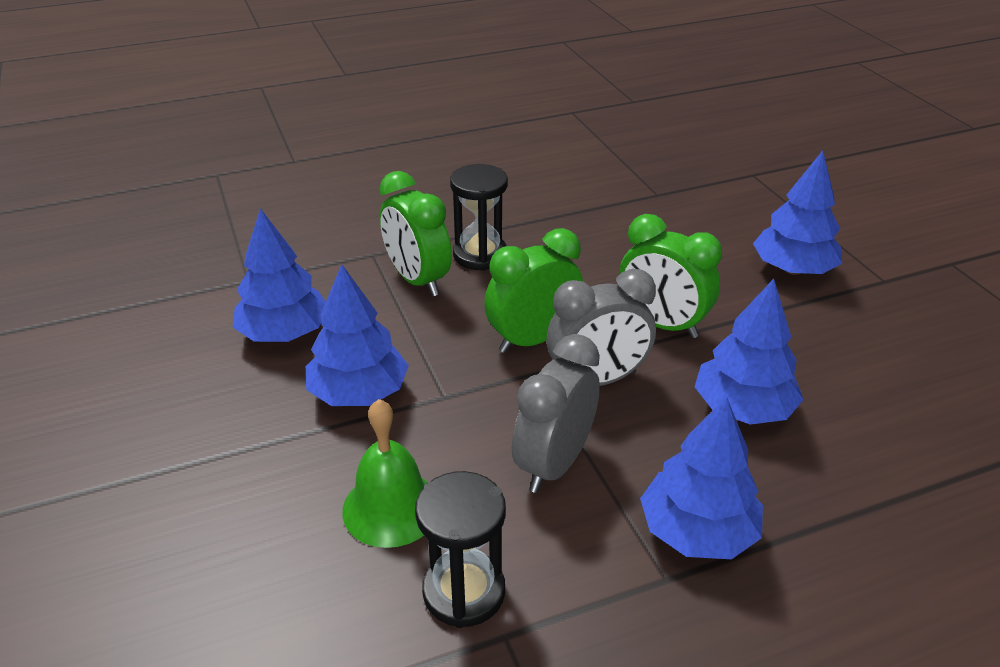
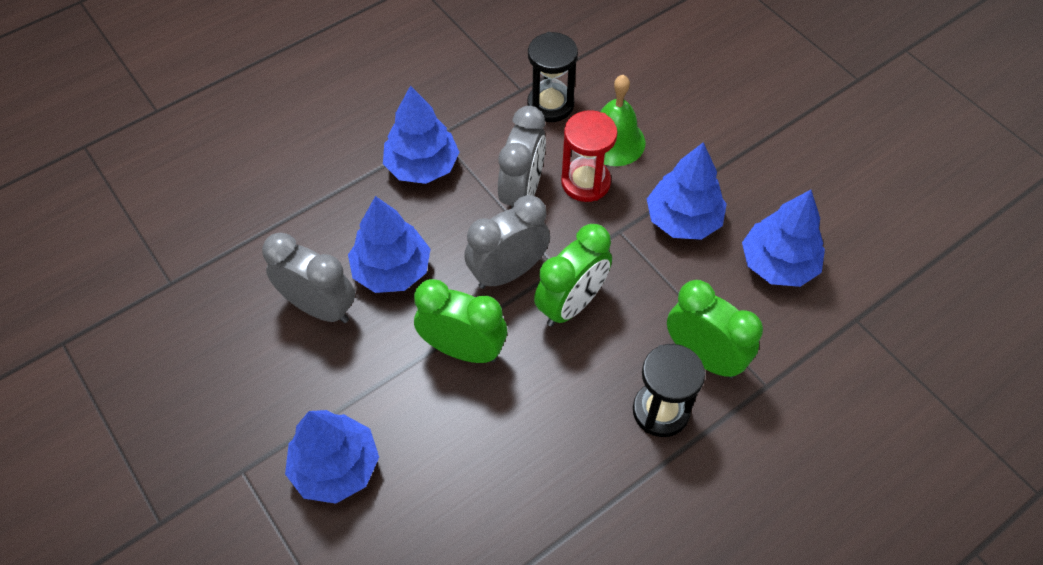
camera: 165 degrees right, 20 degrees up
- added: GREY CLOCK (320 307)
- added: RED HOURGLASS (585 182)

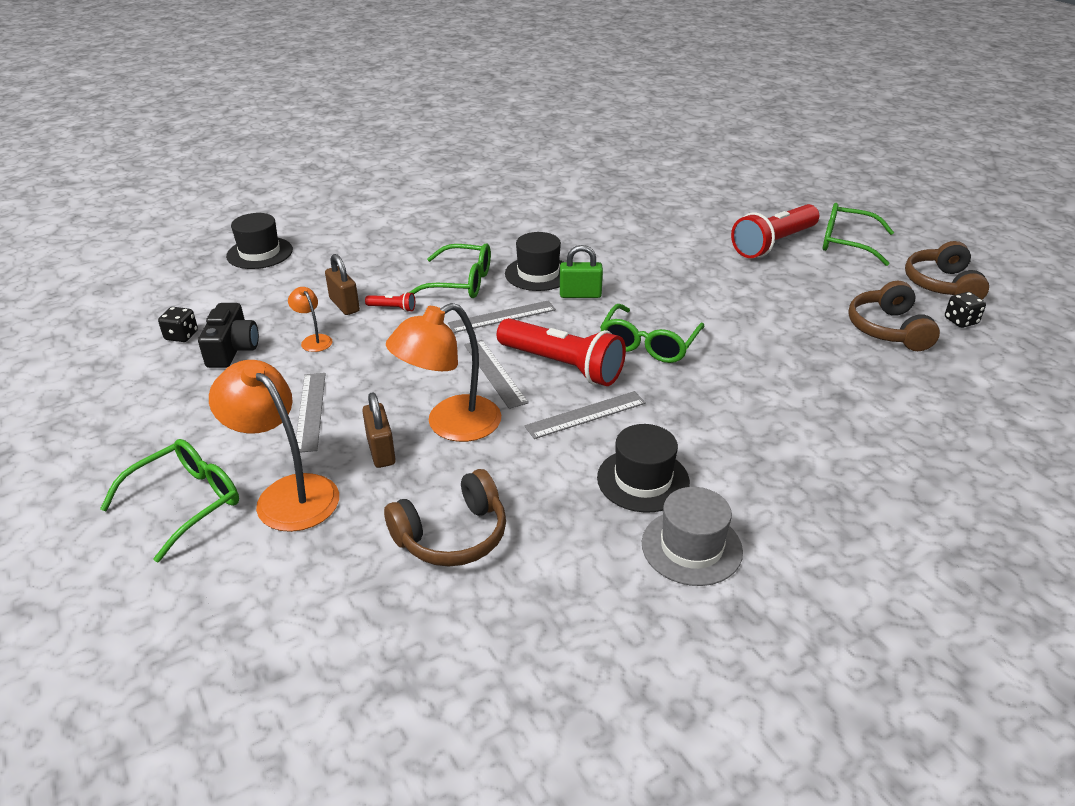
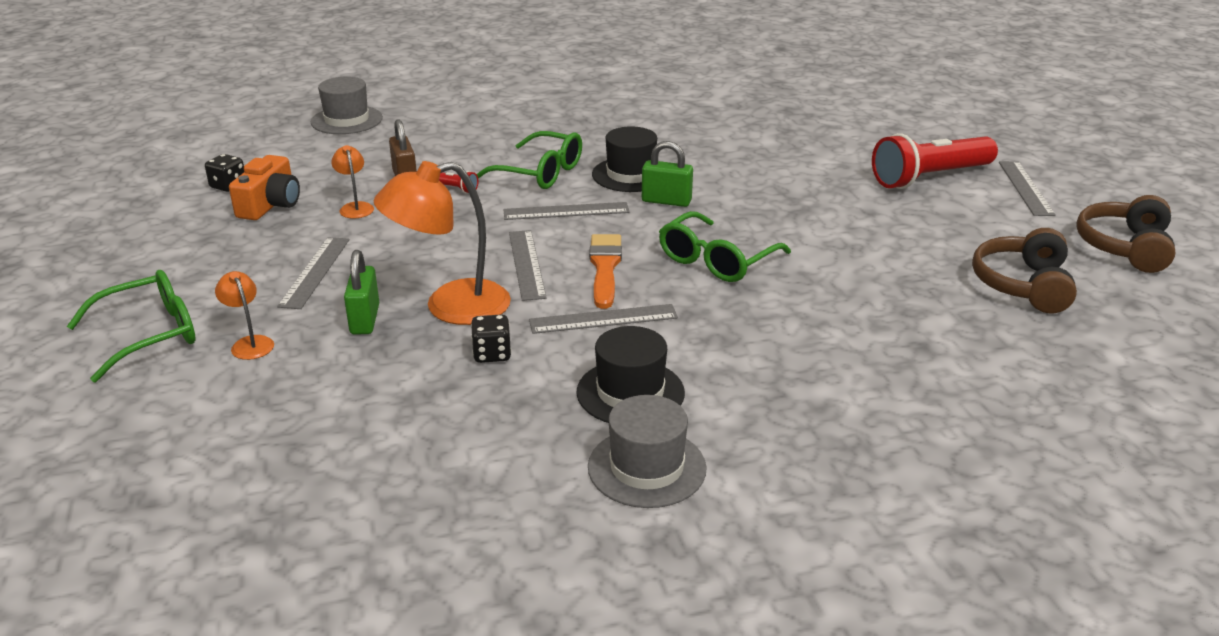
camera: 15 degrees right, 5 degrees down
- resized: ORANGE LAMP (287 494) = (250 343) x0.48
- recoloured: BLACK CAMERA (232 349) to ORANGE CAMERA (270 204)
- recoloured: BLACK HAT (259 253) to GREY HAT (346 120)
- recoloured: BROWN PADLOCK (381 451) to GREEN PADLOCK (365 319)
- moved: BLACK DICE (961 321) to (492 354)
- replaced: RED FLASHLIGHT (562 365) to ORANGE BRUSH (605 268)
- replaced: GREEN GLASSES (847 243) to GREY RULER (1025 188)
- removed: BROWN HEADPHONES (452 535)

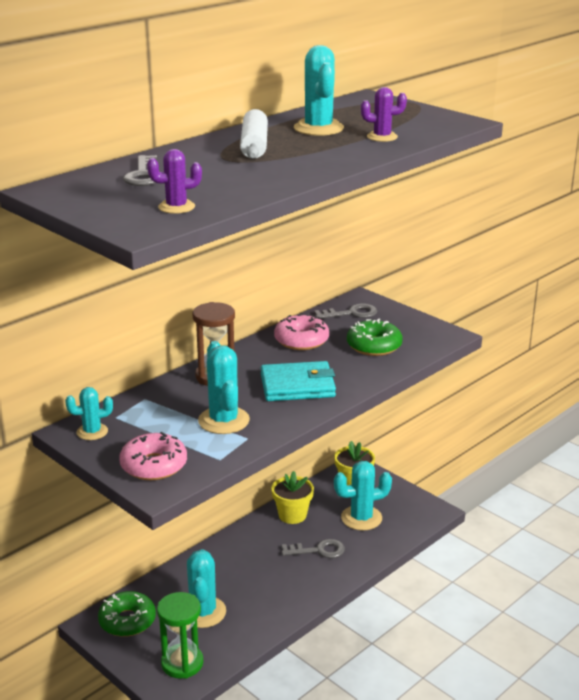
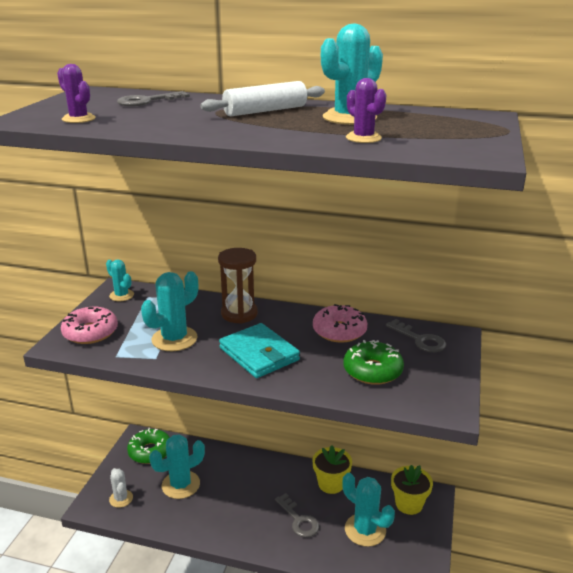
camera: 60 degrees right, 0 degrees up
- replaced: GREEN HOURGLASS (182 663) to WHITE CACTUS (121 499)

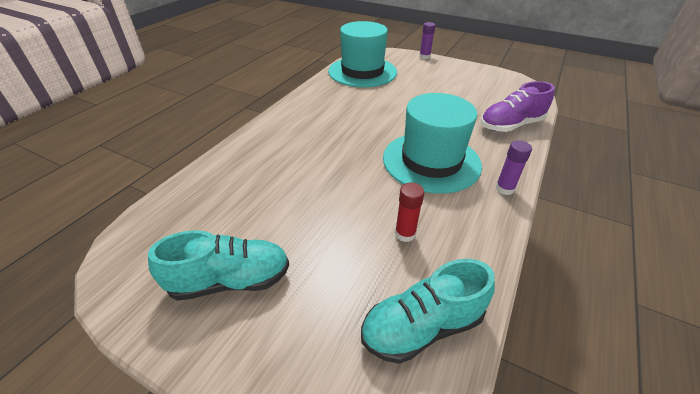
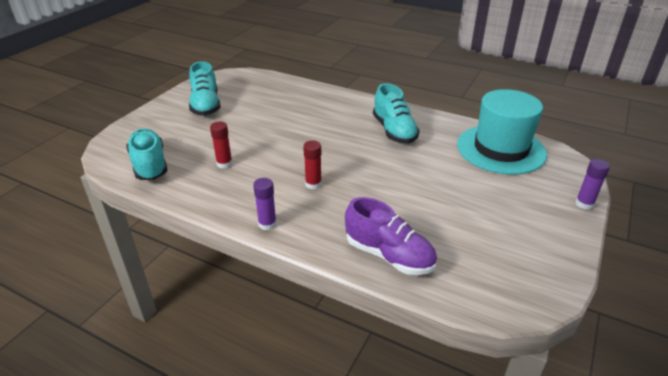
camera: 90 degrees right, 5 degrees down
- replaced: TURQUOISE HAT (431 161) to RED GLUE STICK (313 184)
- turned: PURPLE SHOE (510 125) = (389 255) 150 degrees clockwise
- added: TURQUOISE SHOE (394 131)

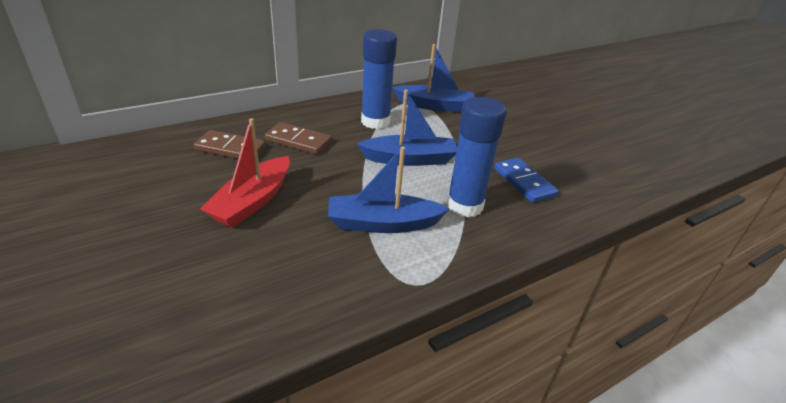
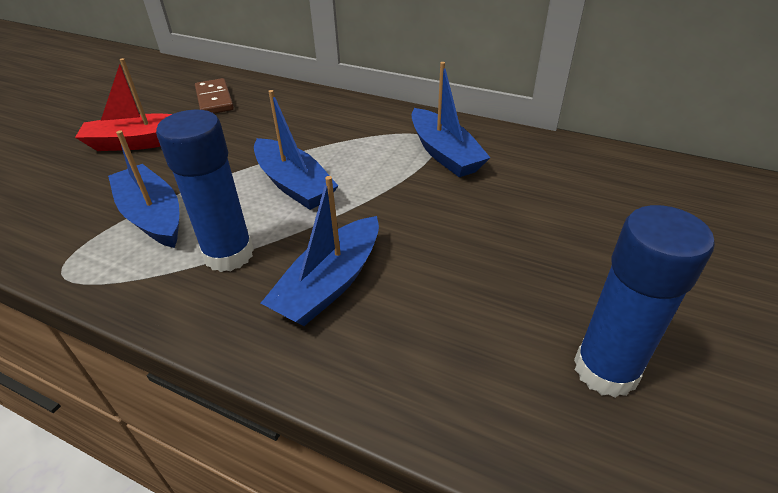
camera: 60 degrees right, 5 degrees up
- replaced: BLUE DOMINO (524 182) to BLUE BOAT (330 284)
- moved: BLUE GLUE STICK (375 122) to (605 370)
- removed: BROWN DOMINO (298 141)

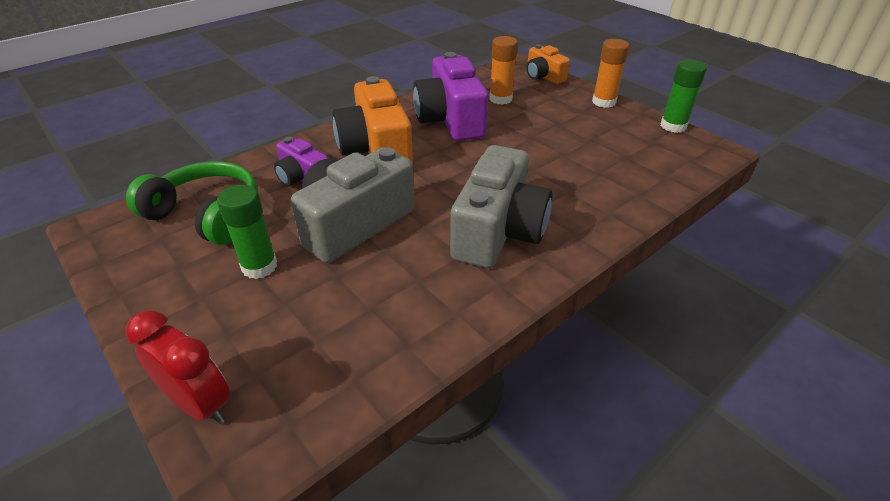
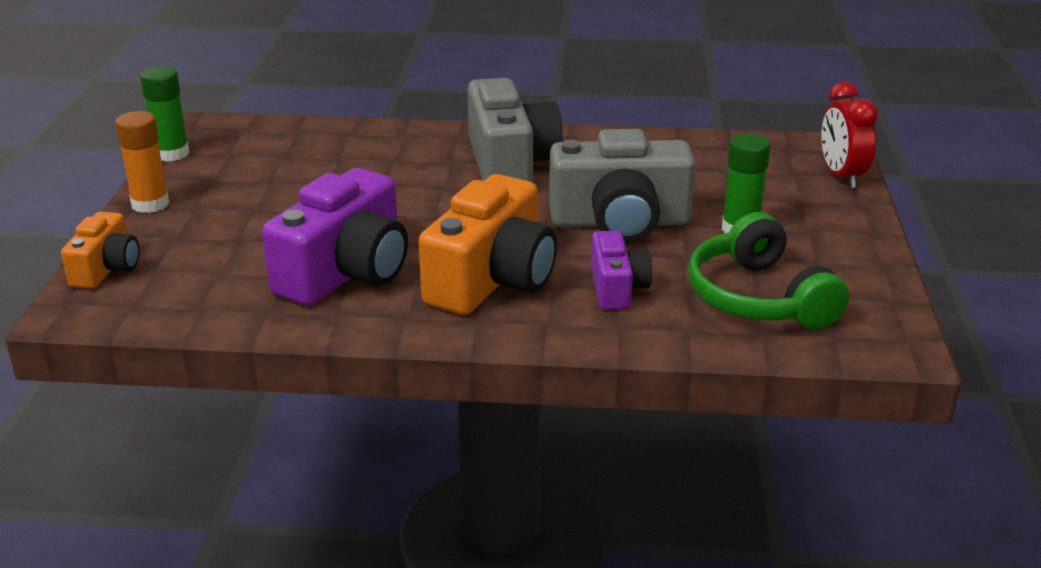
camera: 135 degrees left, 10 degrees down
- turned: GREY CAMERA (498 231) = (510 164) 105 degrees clockwise
- removed: ORANGE GLUE STICK (500 99)

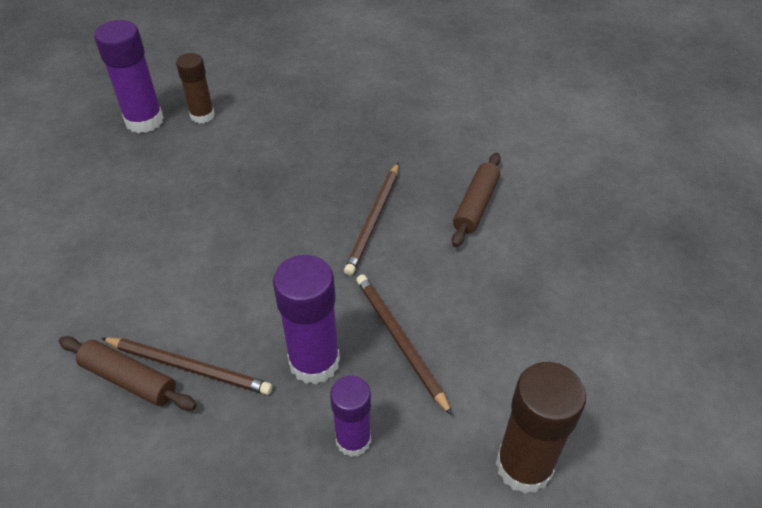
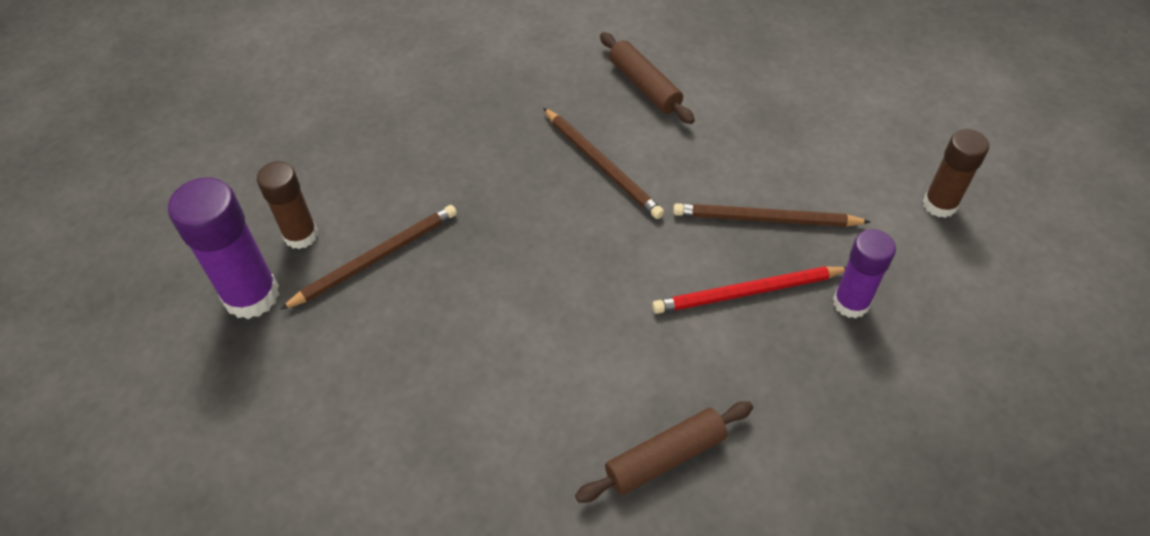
camera: 55 degrees left, 5 degrees up
- moved: BROWN PENCIL (189 367) to (376 258)
- replaced: PURPLE GLUE STICK (314 362) to RED PENCIL (747 292)
- resized: BROWN GLUE STICK (524 466) = (939 204) x0.65

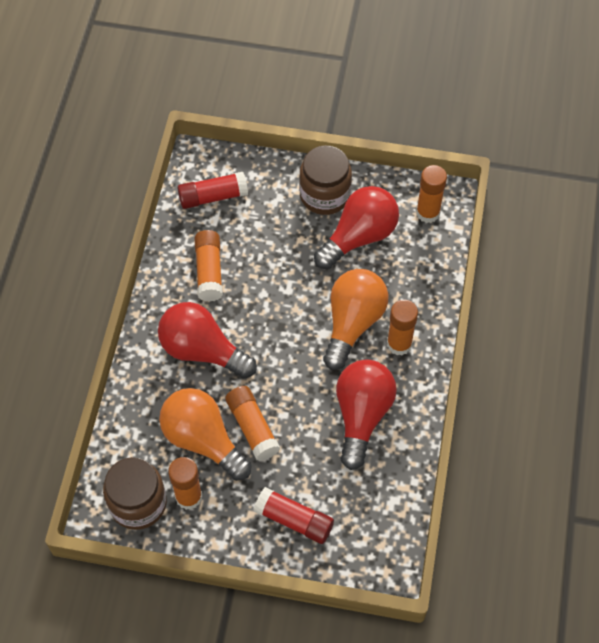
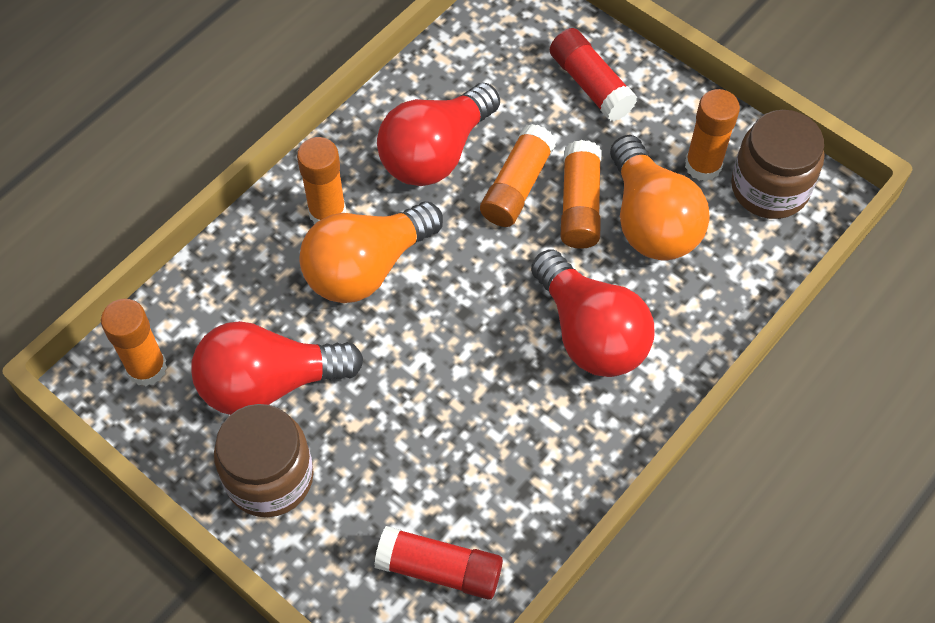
camera: 150 degrees left, 0 degrees up
- moved: ORANGE GLUE STICK (209 271) to (517 186)

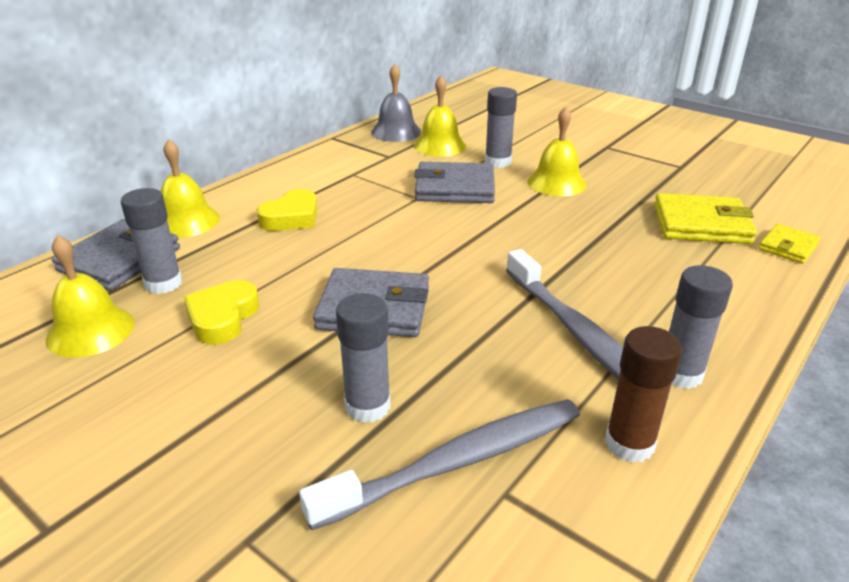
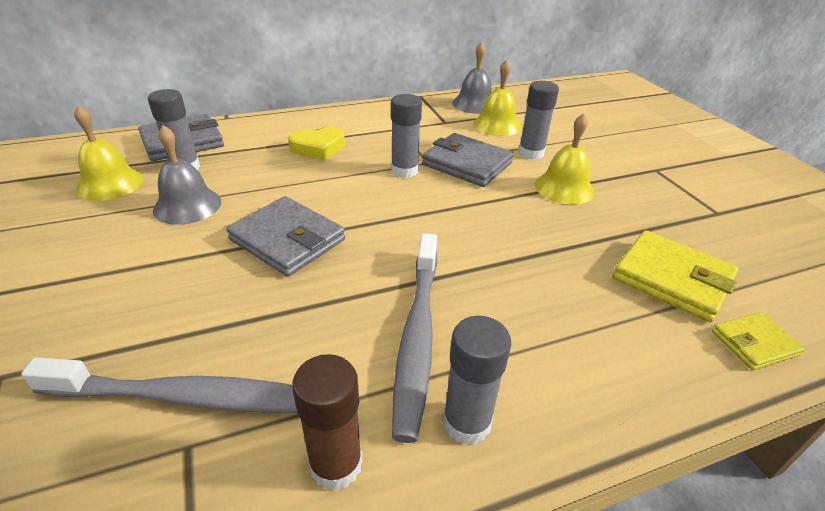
camera: 30 degrees right, 5 degrees up
- replaced: YELLOW HEART (222 317) to GREY BELL (187 205)
- moved: GREY GLUE STICK (367 406) to (404 170)
- removed: YELLOW BELL (186 221)

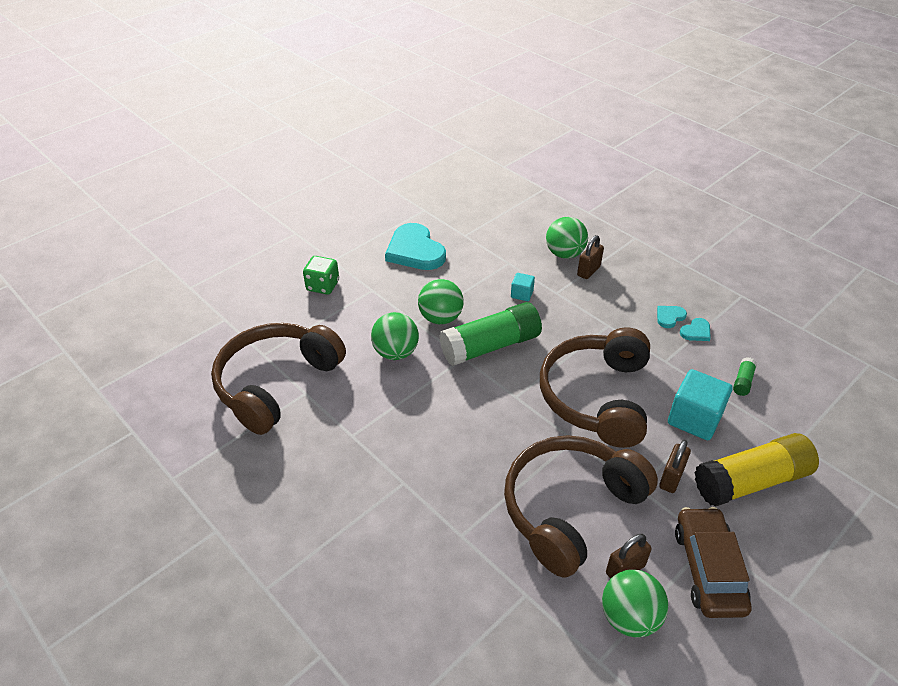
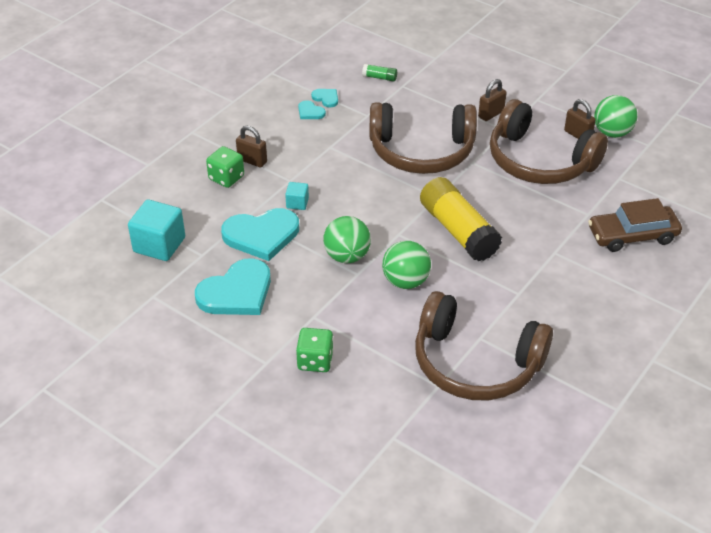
camera: 100 degrees left, 0 degrees up
- moved: TURQUOISE CUBE (694 419) to (159 245)
- replaced: GREEN BALL (564 254) to GREEN DICE (226 178)
- added: TURQUOISE HEART (261 235)
- moved: YELLOW GLUE STICK (751 481) to (458 231)
- turned: BROWN PADLOCK (671 478) = (491 114) 60 degrees counterclockwise
- moved: BROWN CAR (708 569) to (632 235)
- removed: GREEN GLUE STICK (490 346)

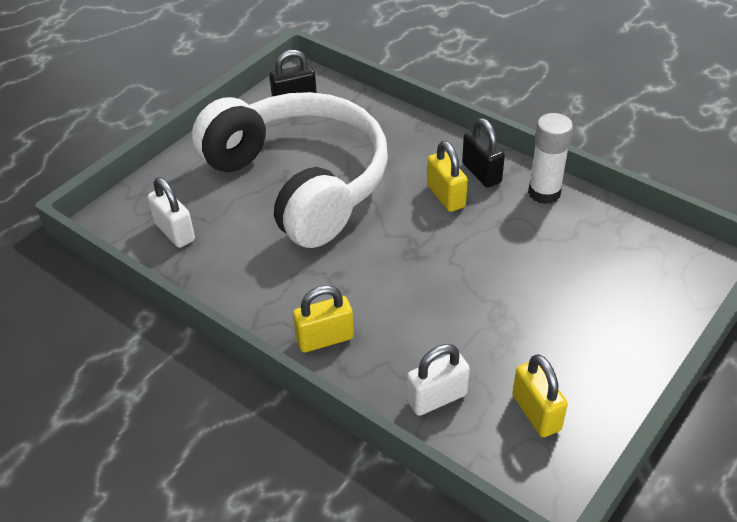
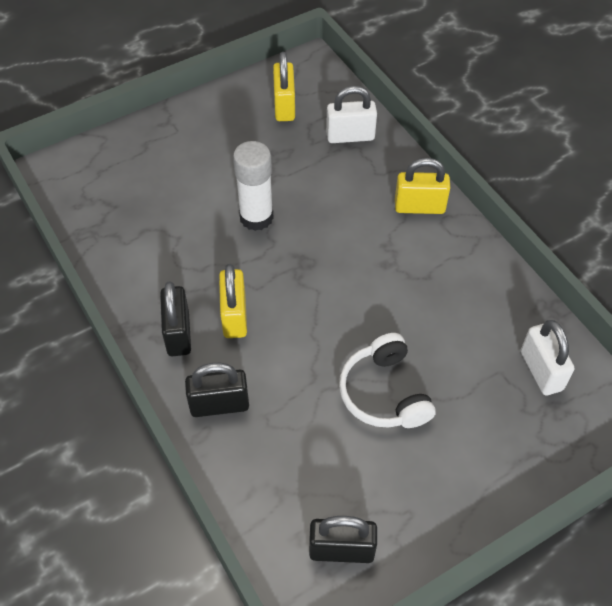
camera: 160 degrees left, 10 degrees up
- added: BLACK PADLOCK (219 405)
- moved: WHITE GLUE STICK (544 193) to (256 217)
- resized: WHITE HEADPHONES (299 183) = (384 393) x0.42

